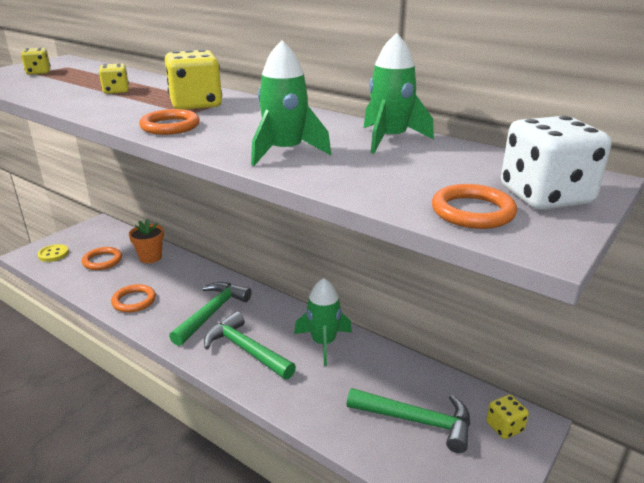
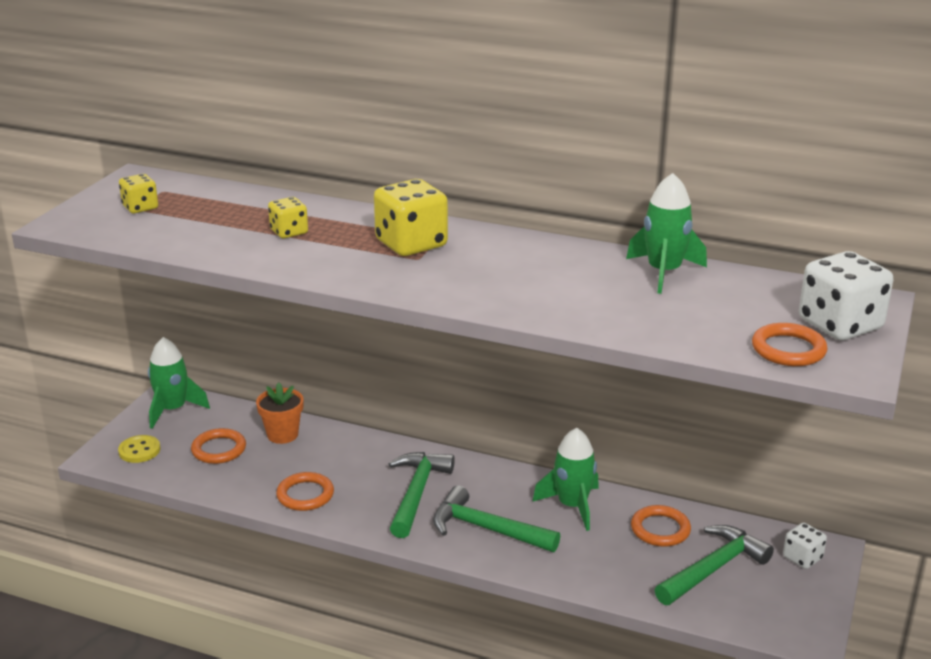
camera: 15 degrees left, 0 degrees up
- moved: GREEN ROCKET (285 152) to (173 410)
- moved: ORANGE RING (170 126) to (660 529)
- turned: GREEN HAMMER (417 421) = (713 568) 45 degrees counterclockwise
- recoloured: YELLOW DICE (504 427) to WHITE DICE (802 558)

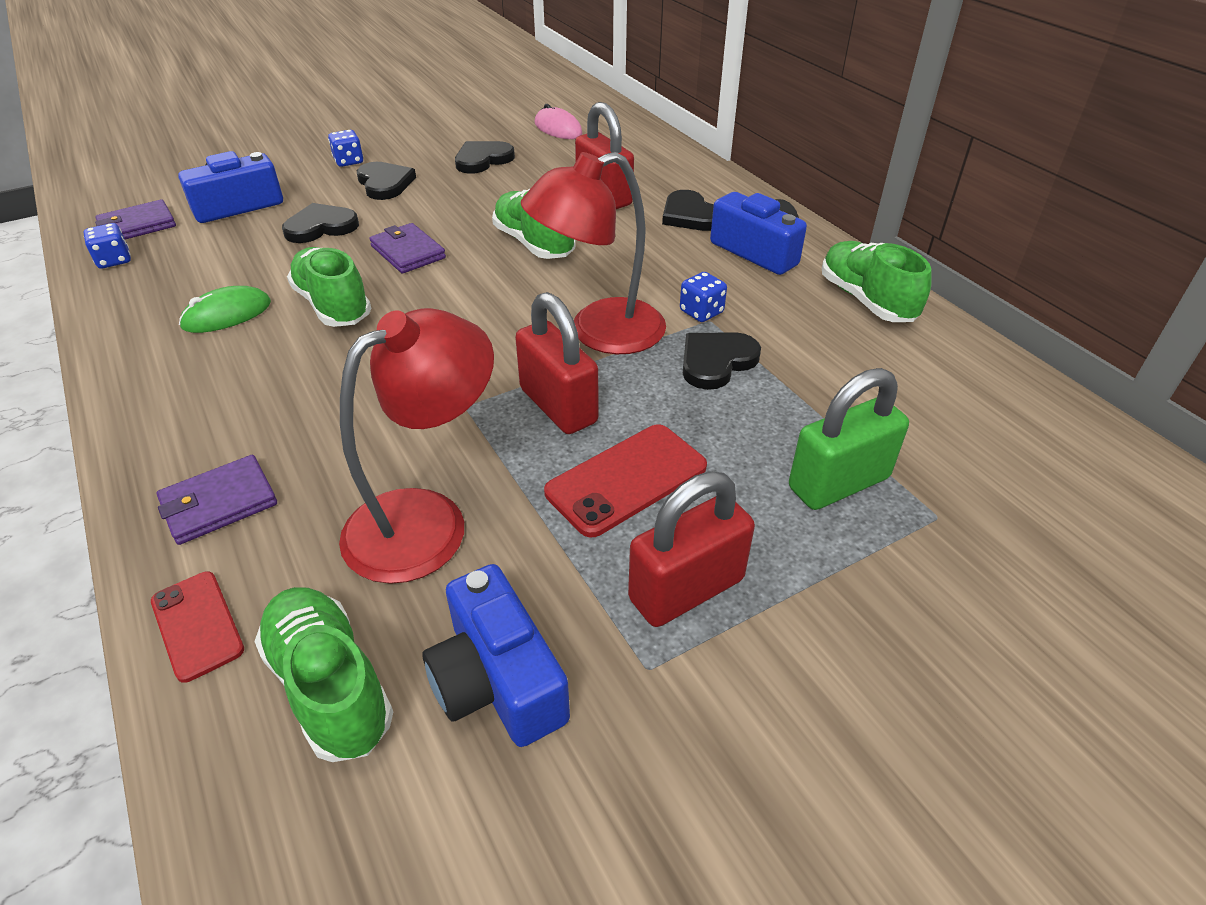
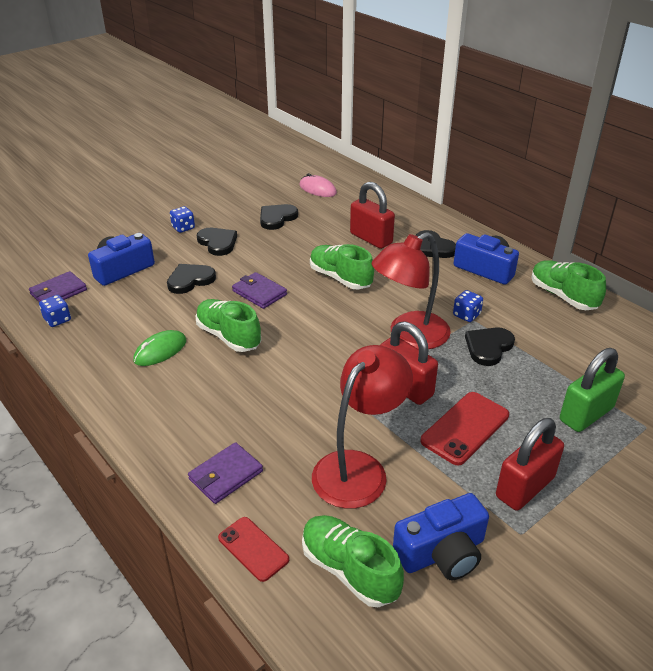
camera: 10 degrees left, 5 degrees down
- turned: BLUE CAMERA (497 680) = (442 552) 75 degrees counterclockwise

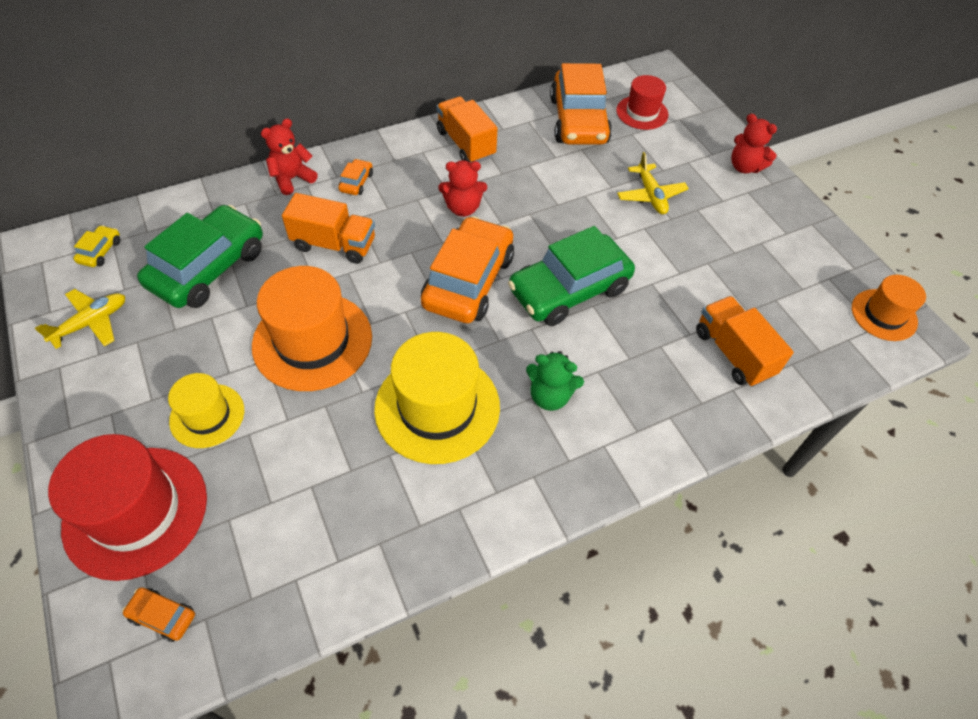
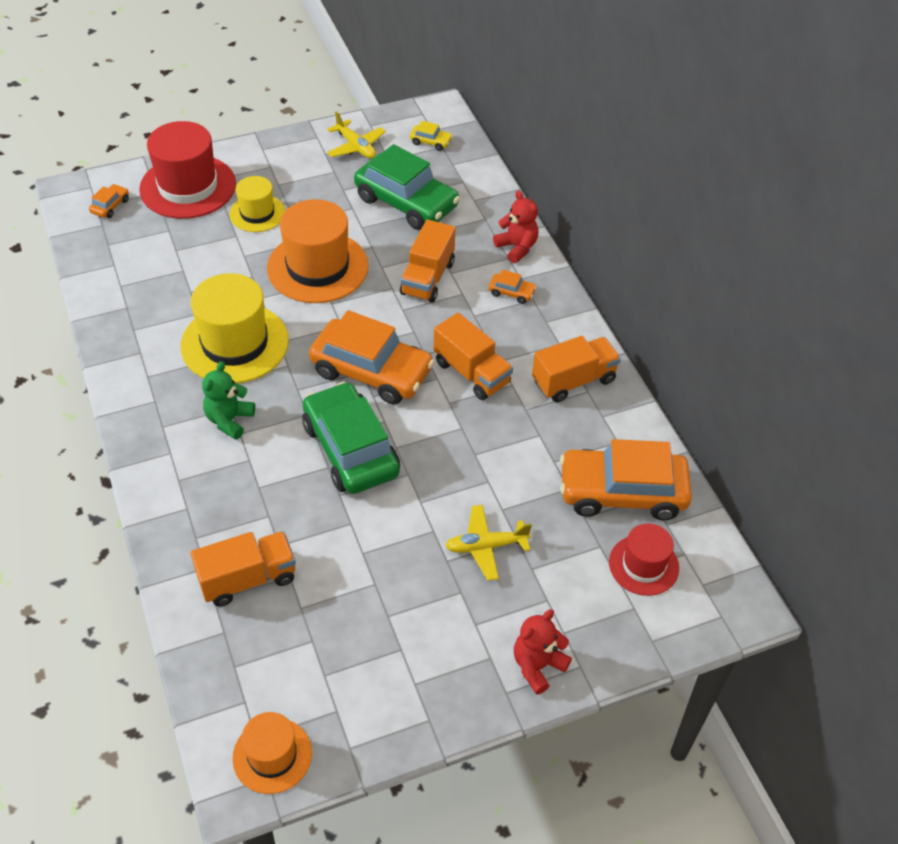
camera: 95 degrees right, 5 degrees down
- replaced: RED TEDDY BEAR (463 208) to ORANGE TRUCK (471 373)

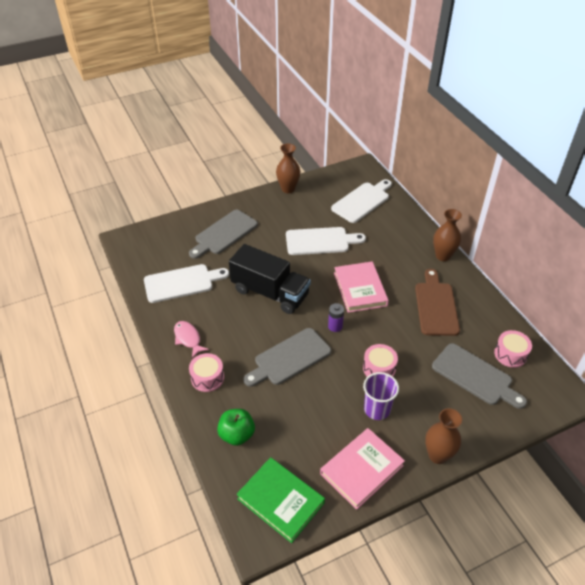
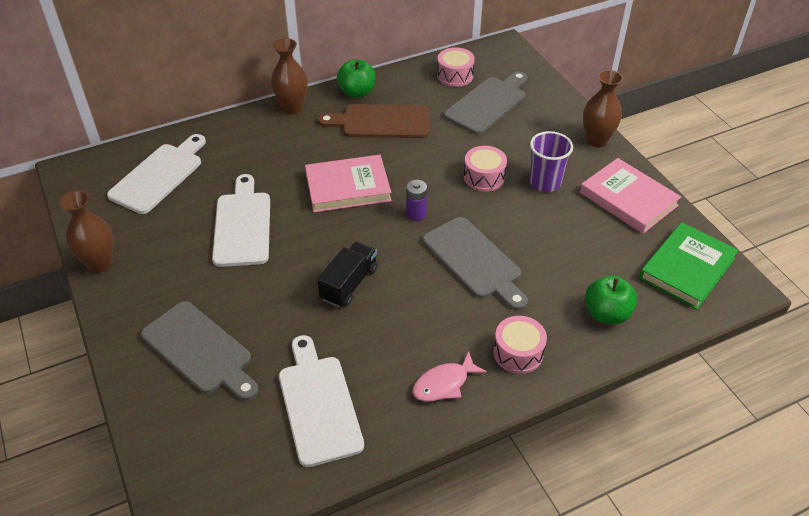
camera: 90 degrees left, 0 degrees up
- turned: WHITE CUTTING BOARD (362 201) = (159 176) 75 degrees clockwise
- resized: BLACK TRUCK (270 293) = (349 284) x0.58
- added: GREEN APPLE (357 92)

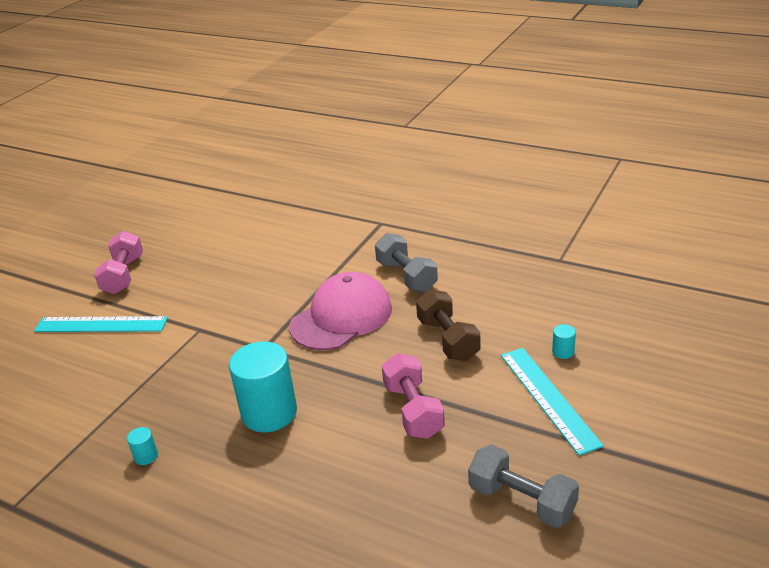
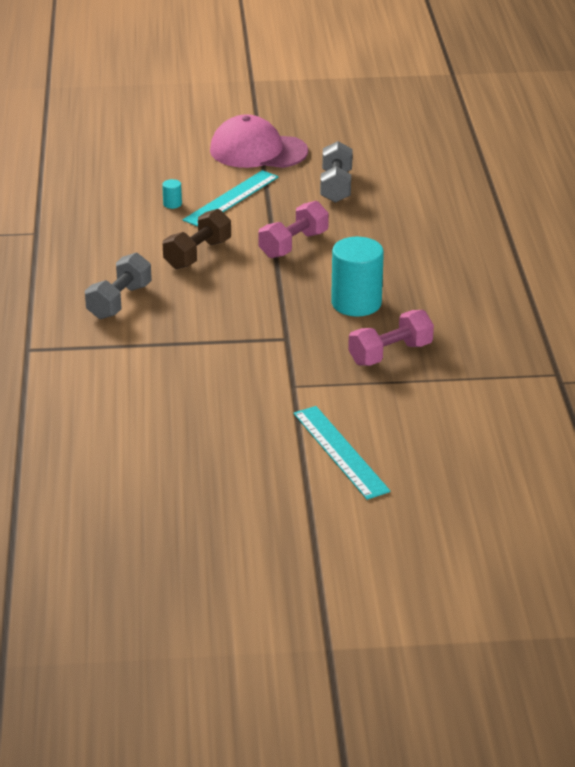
camera: 125 degrees left, 0 degrees up
- moved: PINK CAP (341 317) to (258 151)
- moved: PINK DUMBBELL (123 275) to (390 354)
- removed: TURQUOISE CYLINDER (146 456)

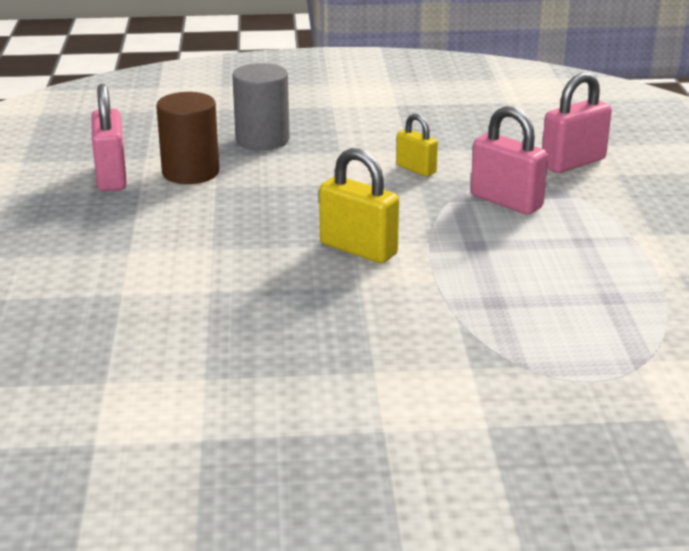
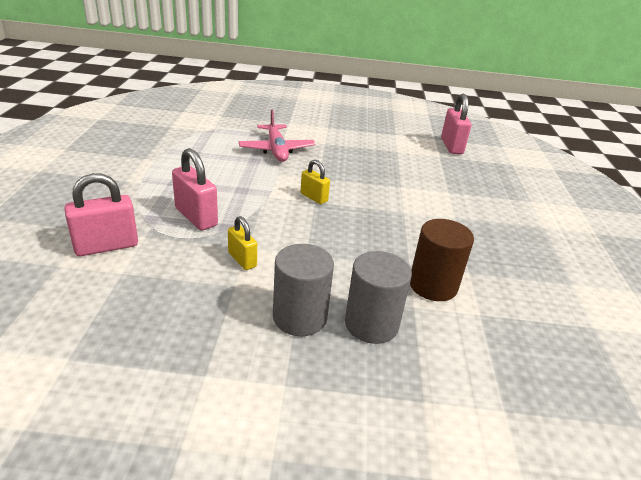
camera: 175 degrees left, 5 degrees up
- added: PINK PLANE (276 150)
- added: GREY CYLINDER (299 317)
- resized: YELLOW PADLOCK (358 249) = (314 197) x0.61
- moved: PINK PADLOCK (112 177) to (451 146)

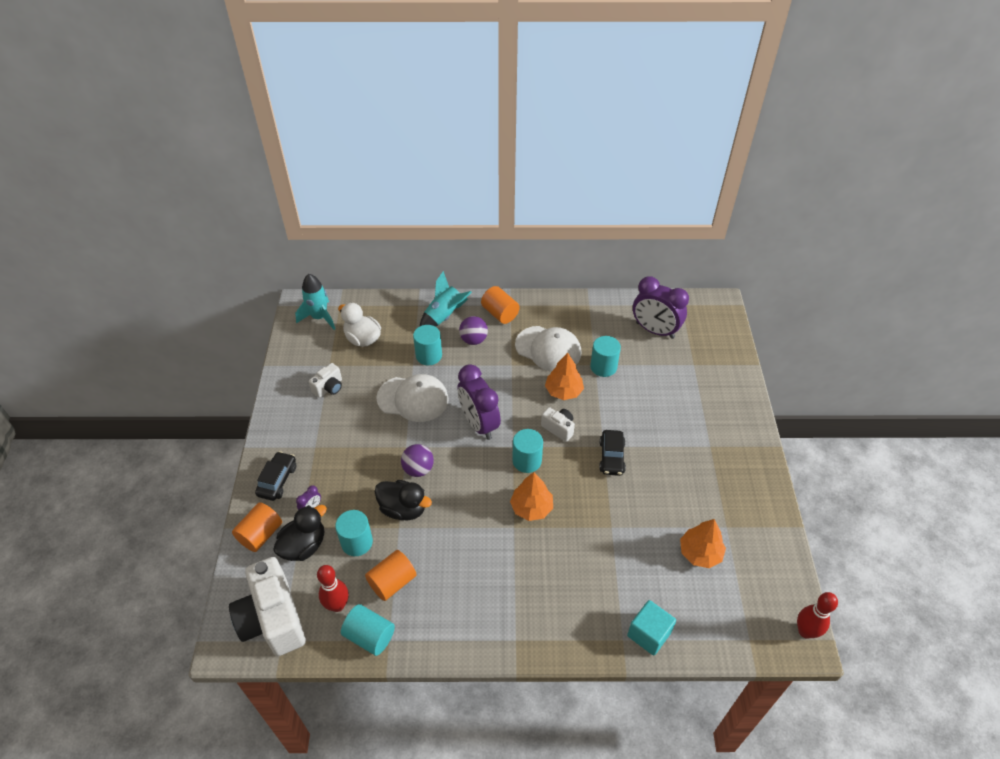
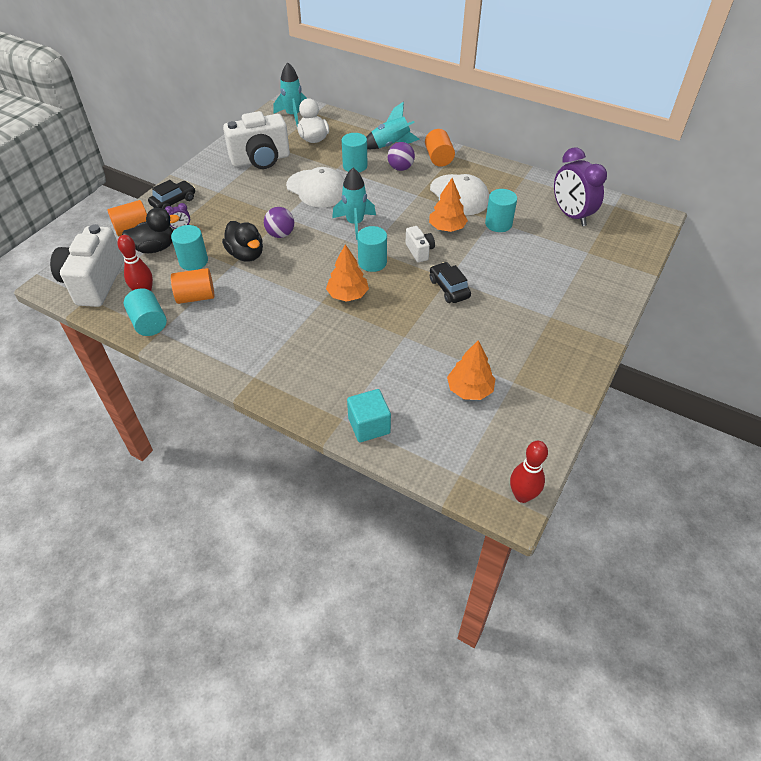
camera: 30 degrees right, 0 degrees up
- resized: WHITE CAMERA (329 388) = (261 160) x2.08
- replaced: PURPLE CLOCK (479 424) to TURQUOISE ROCKET (355 223)
- turned: BLACK CAR (611 457) = (449 288) 120 degrees clockwise

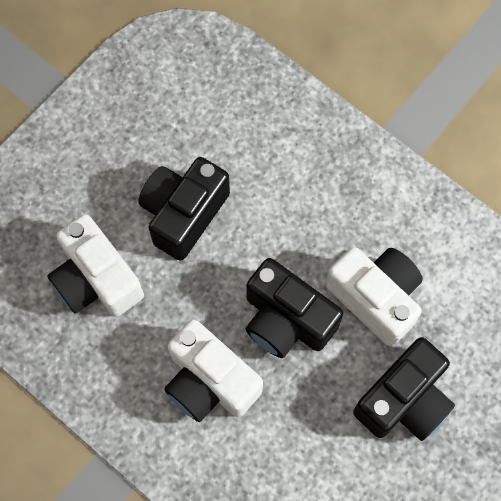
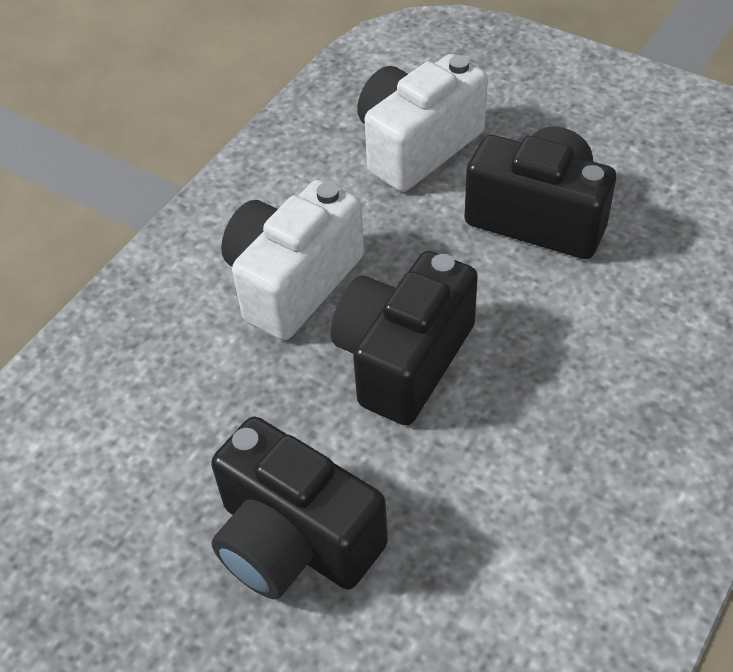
camera: 85 degrees right, 20 degrees down
- removed: WHITE CAMERA (375 298)

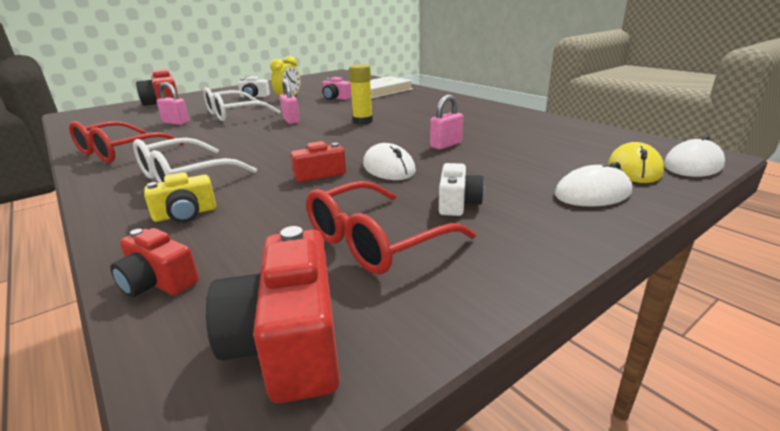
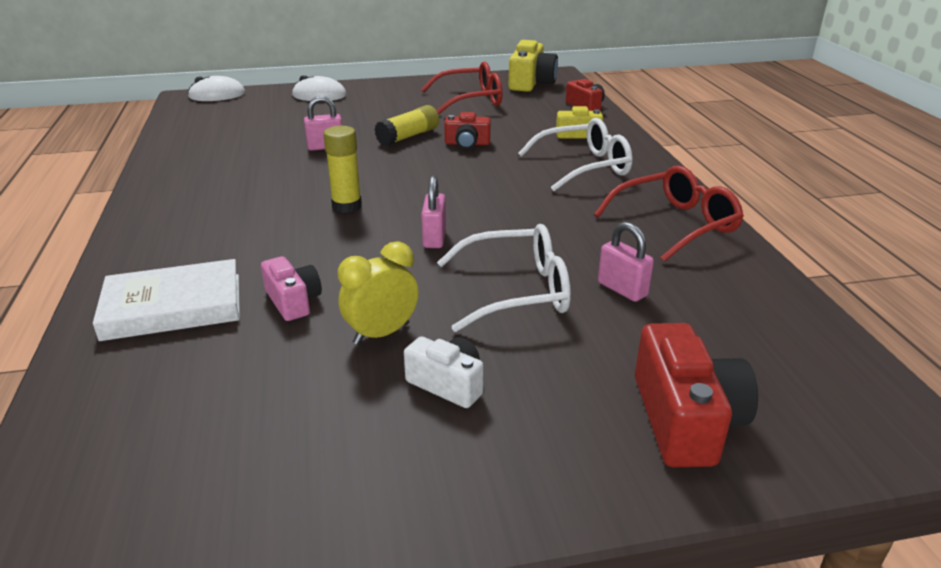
camera: 155 degrees left, 5 degrees up
- replaced: WHITE MOUSE (388 168) to YELLOW GLUE STICK (408 136)
- recoloured: RED CAMERA (289 342) to YELLOW CAMERA (531 83)
- removed: WHITE CAMERA (457 203)
- removed: YELLOW MOUSE (634 169)

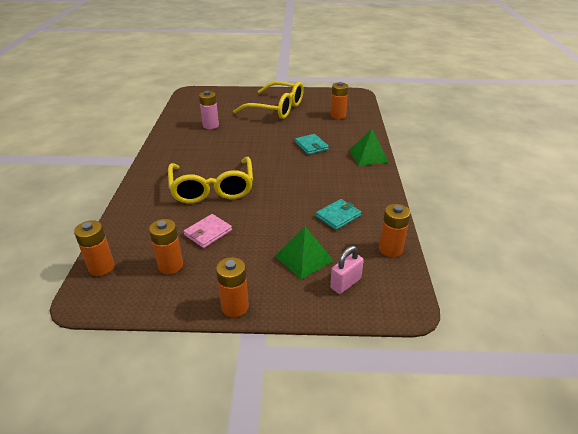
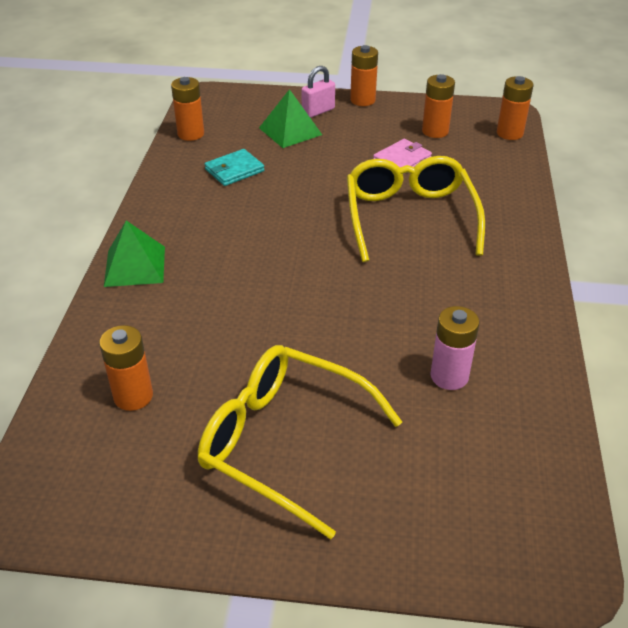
camera: 175 degrees left, 5 degrees up
- moved: PINK PADLOCK (345 283) to (318 111)
- removed: TURQUOISE WALLET (311 146)

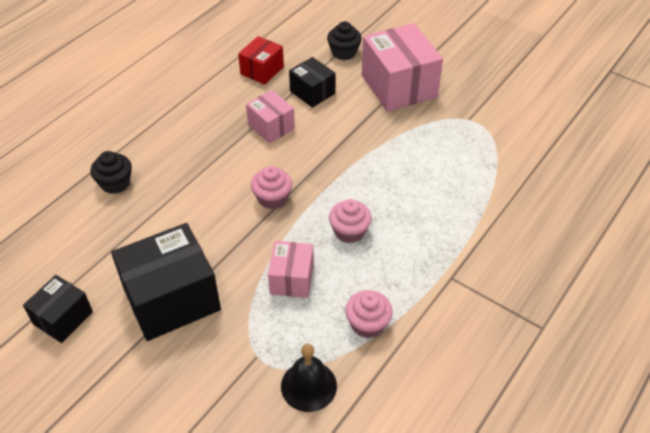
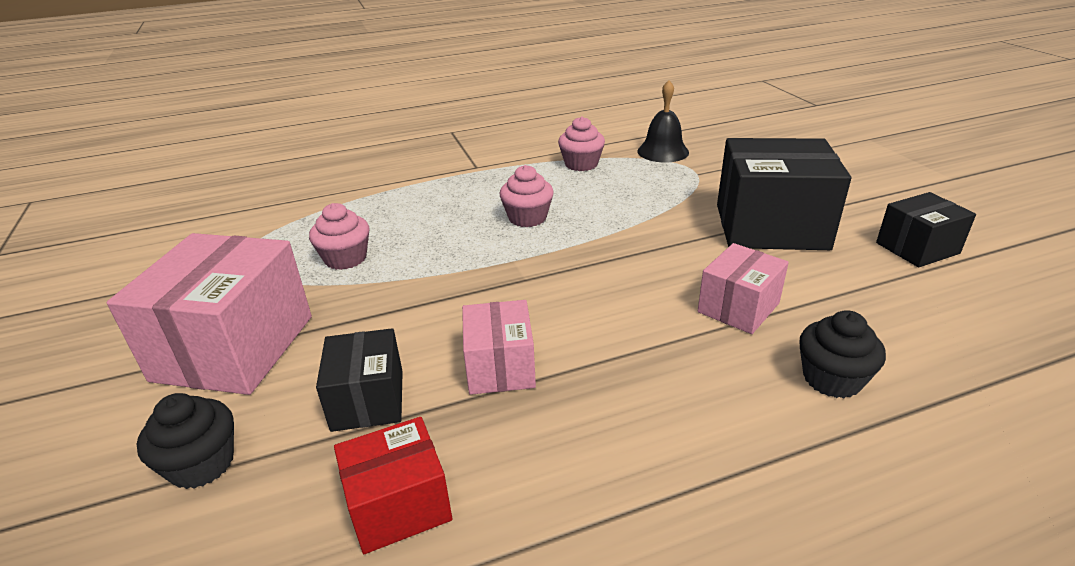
camera: 145 degrees left, 15 degrees down
- moved: PINK CUPCAKE (272 198) to (345 258)
- moved: PINK BOX (292 279) to (738 307)

